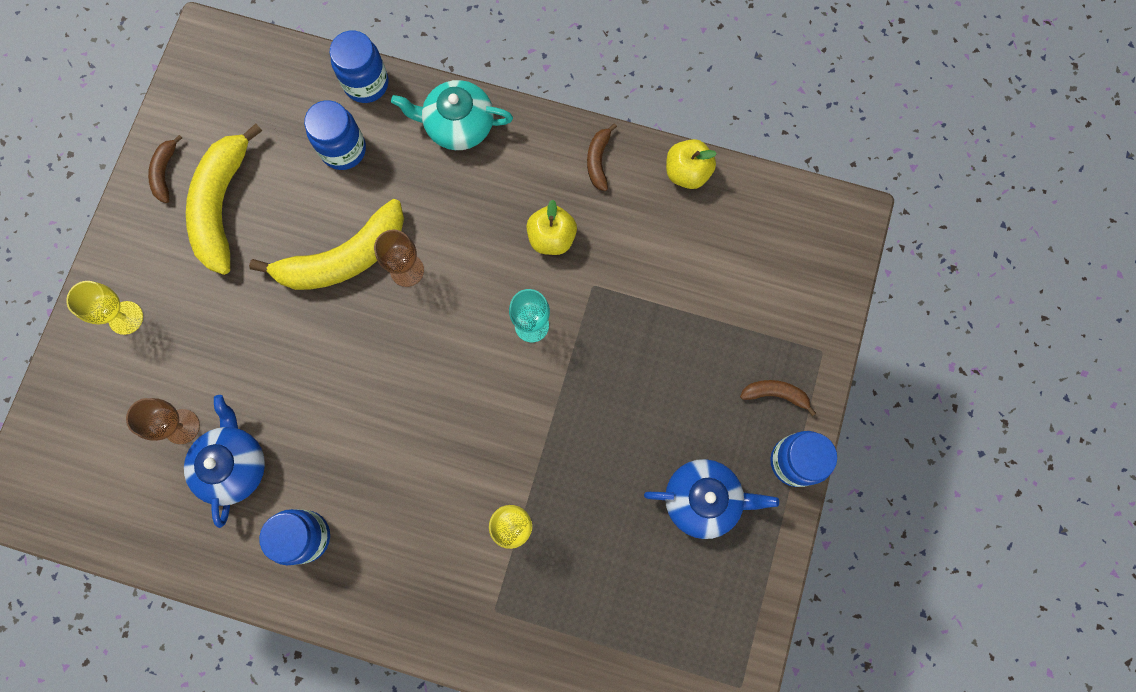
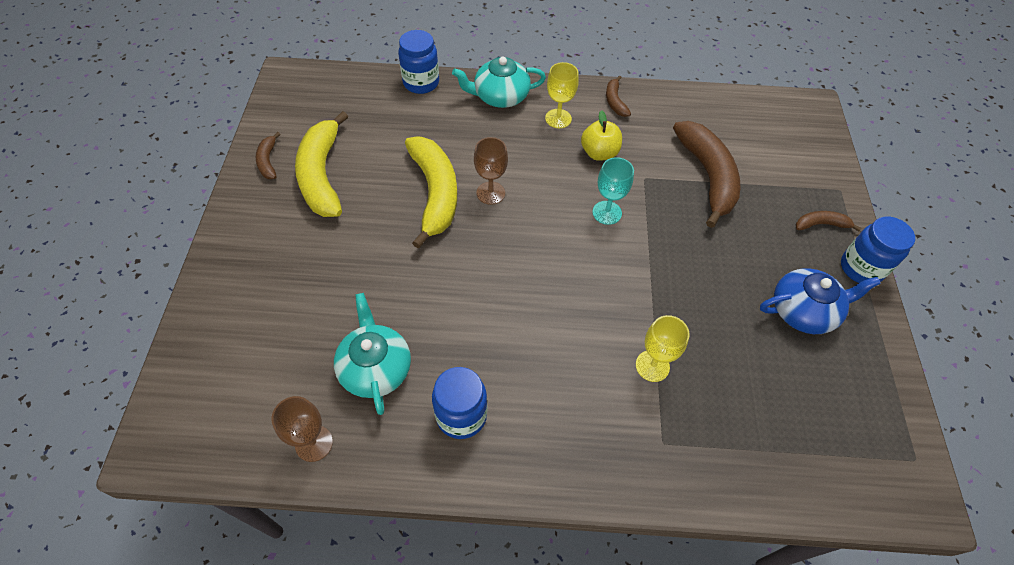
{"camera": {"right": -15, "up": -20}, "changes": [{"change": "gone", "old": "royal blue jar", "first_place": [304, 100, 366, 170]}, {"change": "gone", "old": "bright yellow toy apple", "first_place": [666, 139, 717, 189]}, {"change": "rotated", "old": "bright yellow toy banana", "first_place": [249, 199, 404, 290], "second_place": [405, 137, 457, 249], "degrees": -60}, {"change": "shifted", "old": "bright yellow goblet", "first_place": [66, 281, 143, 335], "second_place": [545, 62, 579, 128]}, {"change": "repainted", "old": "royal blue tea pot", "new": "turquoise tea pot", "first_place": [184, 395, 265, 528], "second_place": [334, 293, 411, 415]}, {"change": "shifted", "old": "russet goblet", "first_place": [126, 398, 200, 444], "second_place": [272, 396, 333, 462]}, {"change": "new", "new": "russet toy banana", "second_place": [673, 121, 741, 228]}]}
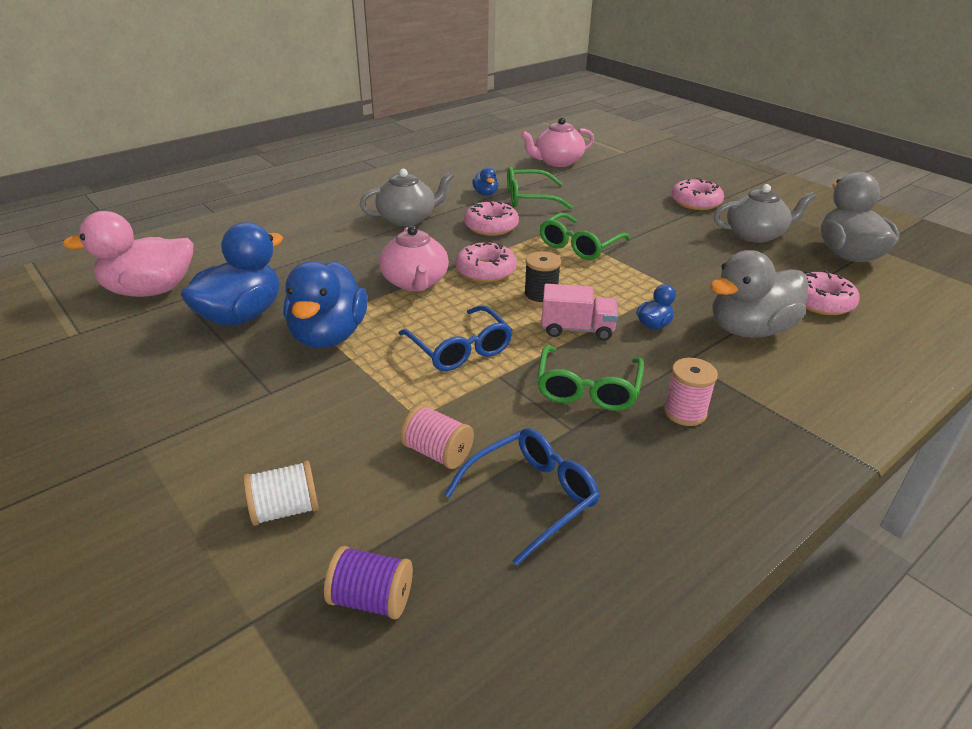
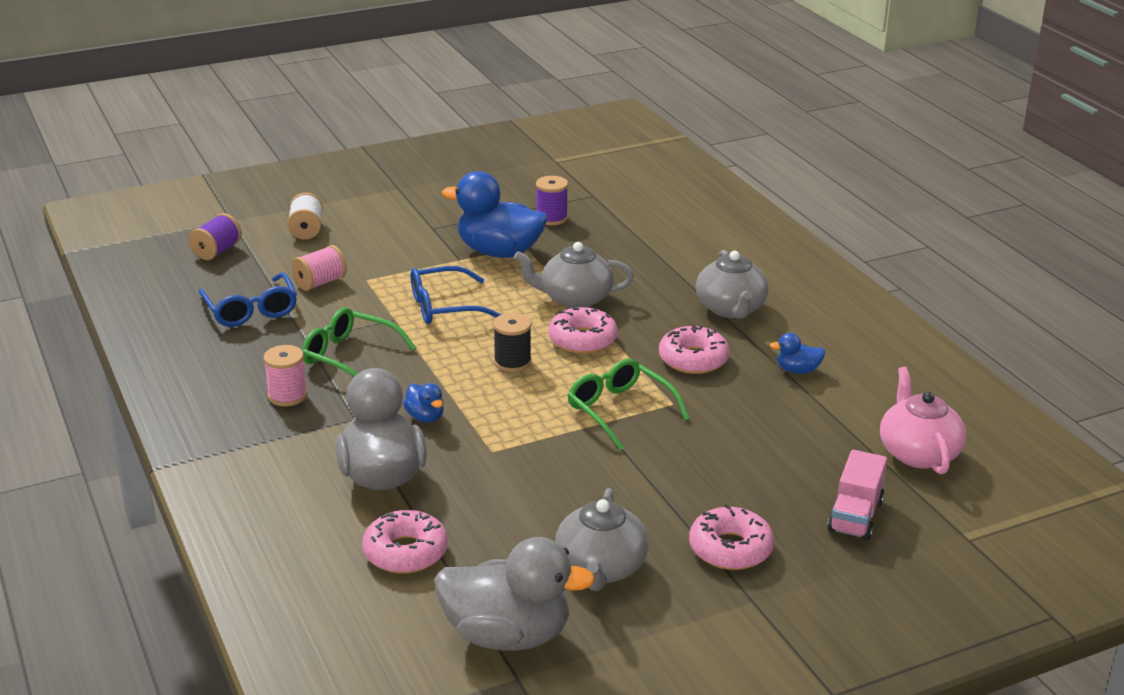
{"camera": {"right": 105, "up": -5}, "changes": [{"change": "gone", "old": "green glasses", "first_place": [507, 167, 573, 210]}, {"change": "gone", "old": "rosy toy duck", "first_place": [62, 211, 193, 297]}, {"change": "swapped", "old": "royal blue toy duck", "new": "royal purple spool", "first_place": [181, 222, 283, 326], "second_place": [536, 176, 568, 225]}, {"change": "repainted", "old": "rosy tea pot", "new": "ash-grey tea pot", "first_place": [379, 226, 449, 291], "second_place": [514, 242, 634, 308]}, {"change": "shifted", "old": "rosy toy truck", "first_place": [541, 284, 618, 341], "second_place": [827, 450, 887, 540]}]}
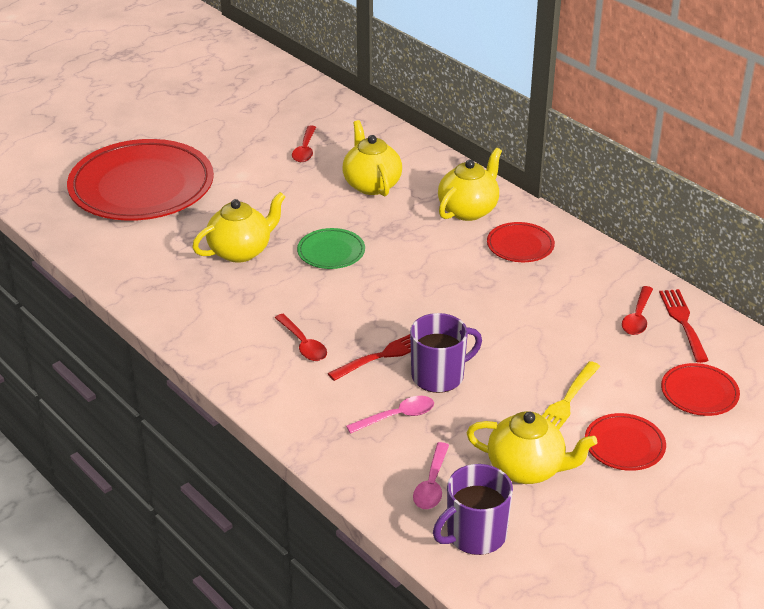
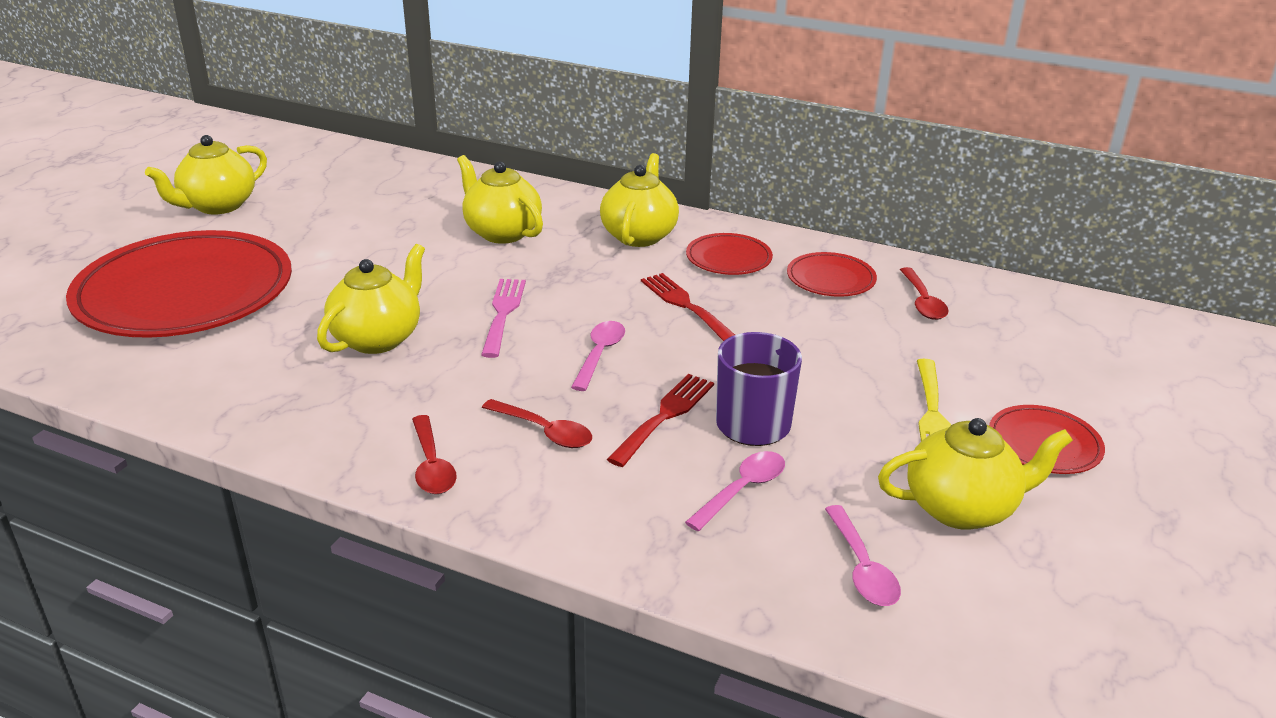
{"camera": {"right": -25, "up": -5}, "changes": [{"change": "shifted", "old": "scarlet tablespoon", "first_place": [292, 125, 316, 162], "second_place": [412, 415, 457, 494]}, {"change": "swapped", "old": "green plate", "new": "rosy table fork", "first_place": [297, 228, 365, 269], "second_place": [481, 279, 526, 358]}, {"change": "shifted", "old": "scarlet table fork", "first_place": [659, 289, 709, 363], "second_place": [641, 273, 735, 341]}, {"change": "shifted", "old": "scarlet plate", "first_place": [661, 363, 740, 416], "second_place": [787, 252, 877, 297]}, {"change": "gone", "old": "royal purple tea mug", "first_place": [433, 464, 513, 555]}, {"change": "new", "new": "bright yellow tea pot", "second_place": [145, 135, 267, 214]}, {"change": "new", "new": "rosy tablespoon", "second_place": [571, 321, 625, 391]}]}
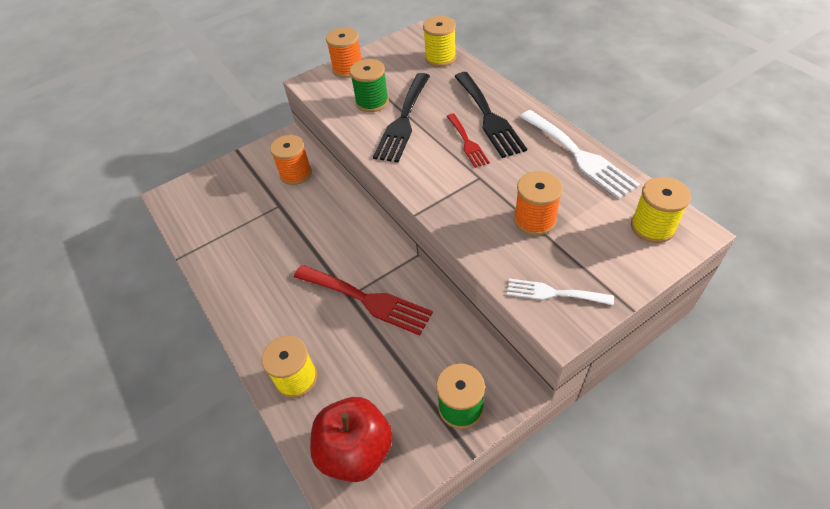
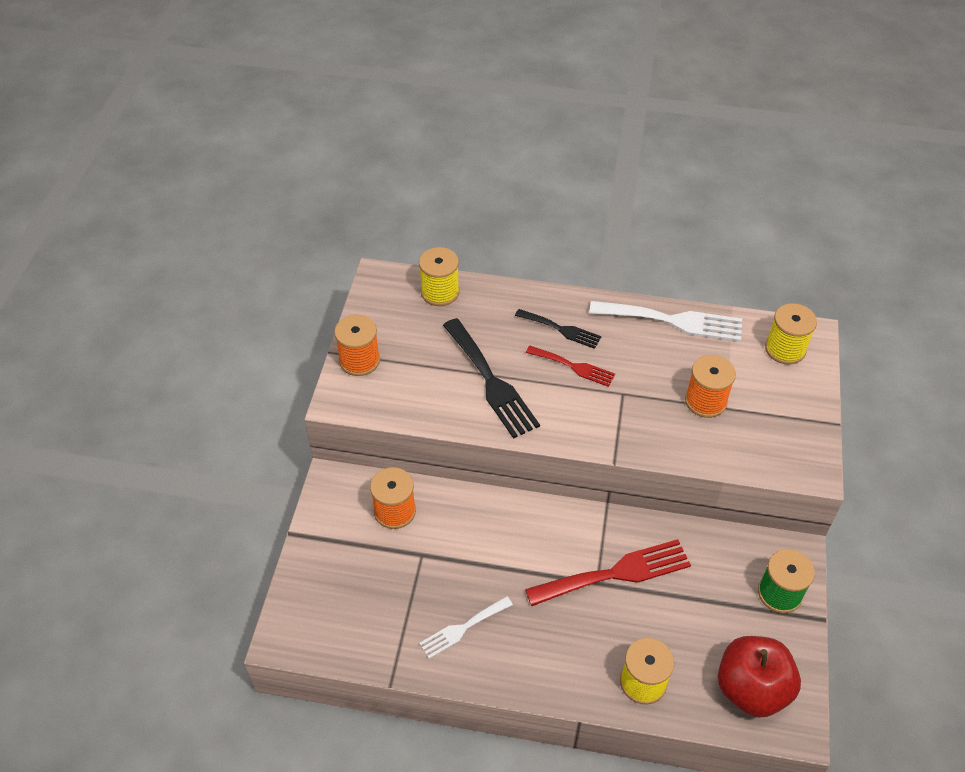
{"camera": {"right": -50, "up": 0}, "changes": [{"change": "gone", "old": "green spool", "first_place": [350, 59, 389, 112]}, {"change": "scaled", "old": "black table fork", "first_place": [454, 72, 527, 158], "second_place": [515, 309, 601, 349], "factor": 0.58}, {"change": "shifted", "old": "pure white table fork", "first_place": [507, 278, 614, 305], "second_place": [419, 596, 513, 659]}]}
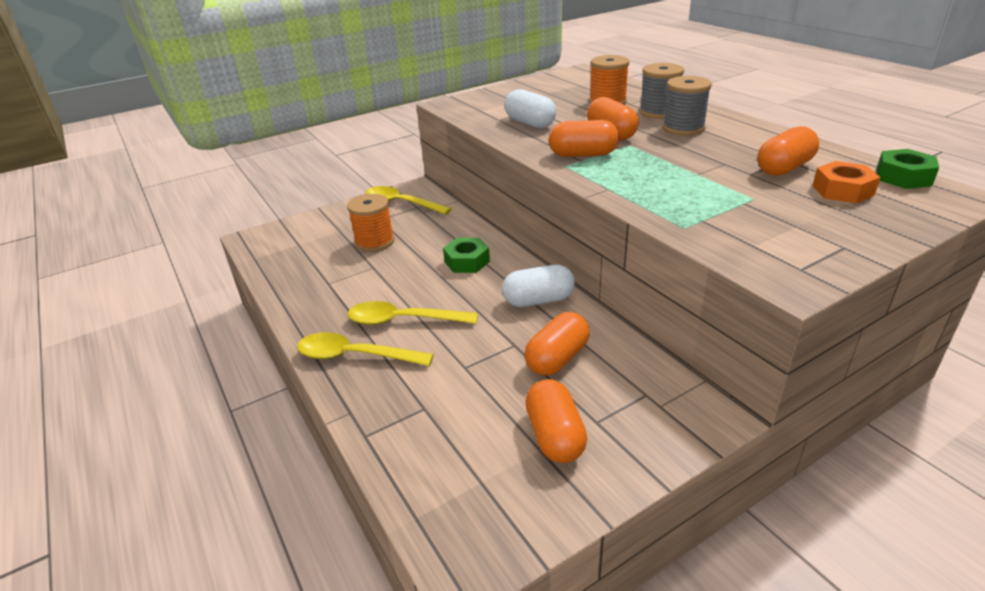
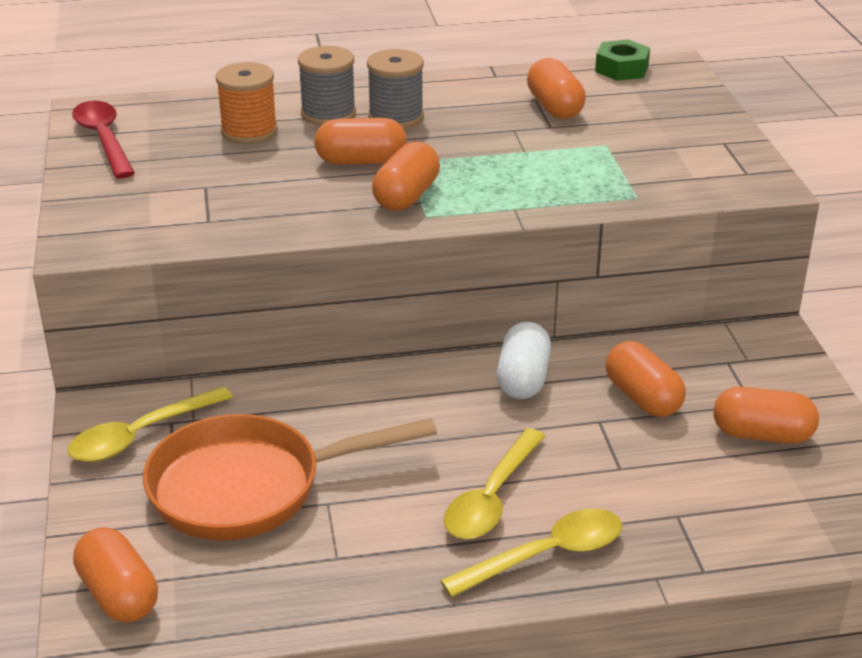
{"camera": {"right": -70, "up": 0}, "changes": [{"change": "gone", "old": "pure white pill shape", "first_place": [505, 89, 556, 128]}, {"change": "gone", "old": "orange-coloured hex nut", "first_place": [812, 161, 880, 204]}, {"change": "swapped", "old": "orange-coloured spool", "new": "orange-coloured frying pan", "first_place": [347, 194, 395, 252], "second_place": [143, 414, 437, 540]}, {"change": "gone", "old": "green hex nut", "first_place": [443, 238, 490, 273]}, {"change": "rotated", "old": "bright yellow tablespoon", "first_place": [297, 332, 434, 366], "second_place": [440, 508, 622, 597], "degrees": -150}, {"change": "new", "new": "scarlet tablespoon", "second_place": [72, 101, 135, 178]}, {"change": "new", "new": "orange-coloured pill shape", "second_place": [73, 527, 158, 623]}]}
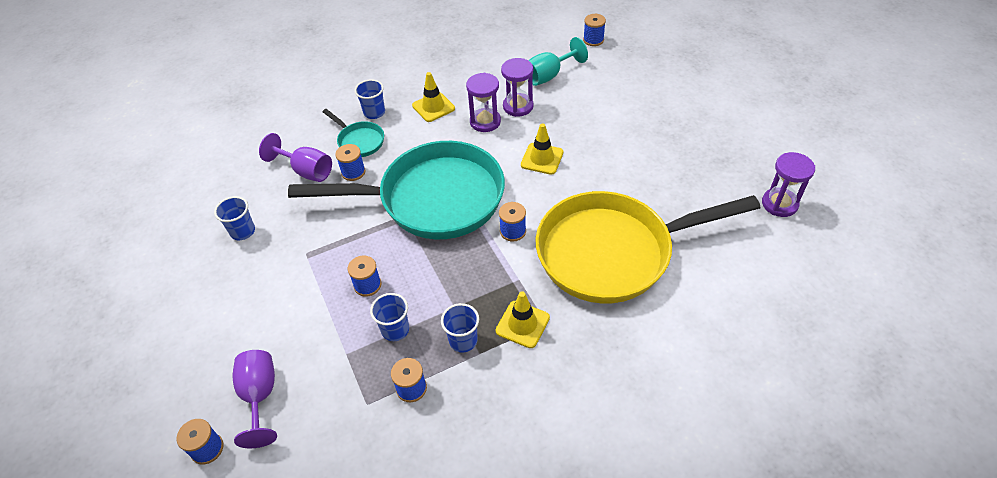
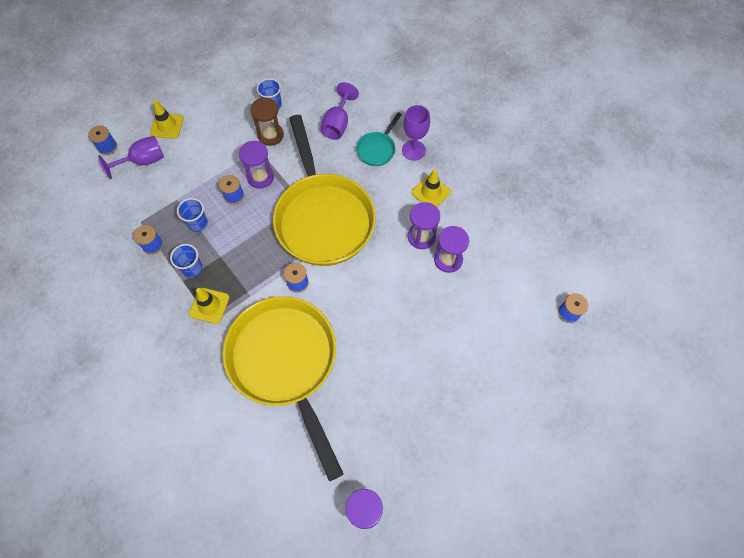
{"camera": {"right": 75, "up": 15}, "changes": [{"change": "gone", "old": "turquoise goblet", "first_place": [528, 37, 588, 86]}, {"change": "swapped", "old": "royal blue cup", "new": "royal purple goblet", "first_place": [354, 79, 385, 119], "second_place": [402, 105, 430, 161]}, {"change": "shifted", "old": "bright yellow traffic cone", "first_place": [521, 123, 563, 175], "second_place": [150, 100, 184, 139]}, {"change": "repainted", "old": "turquoise frying pan", "new": "bright yellow frying pan", "first_place": [288, 141, 505, 239], "second_place": [273, 115, 376, 266]}, {"change": "gone", "old": "royal blue spool", "first_place": [335, 144, 366, 181]}, {"change": "new", "new": "russet sandglass", "second_place": [250, 97, 284, 146]}, {"change": "new", "new": "royal purple sandglass", "second_place": [239, 141, 274, 189]}]}
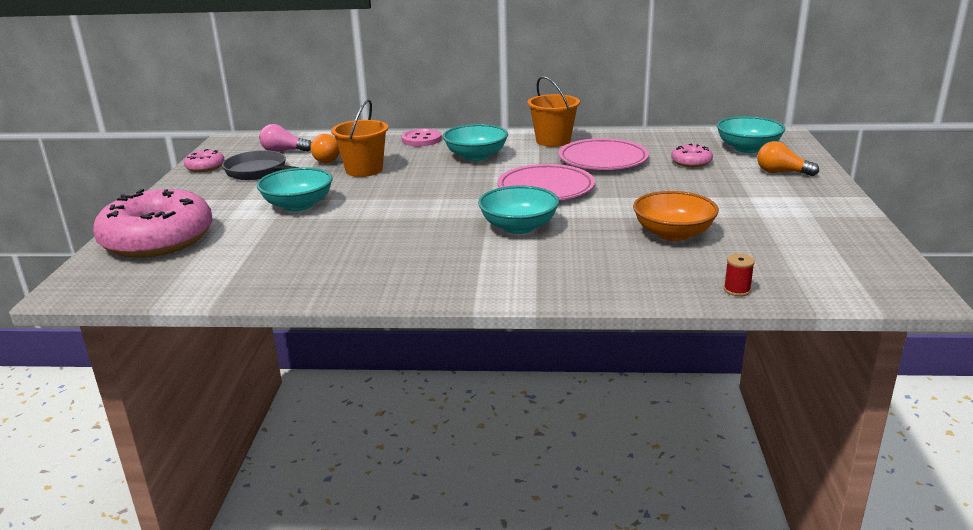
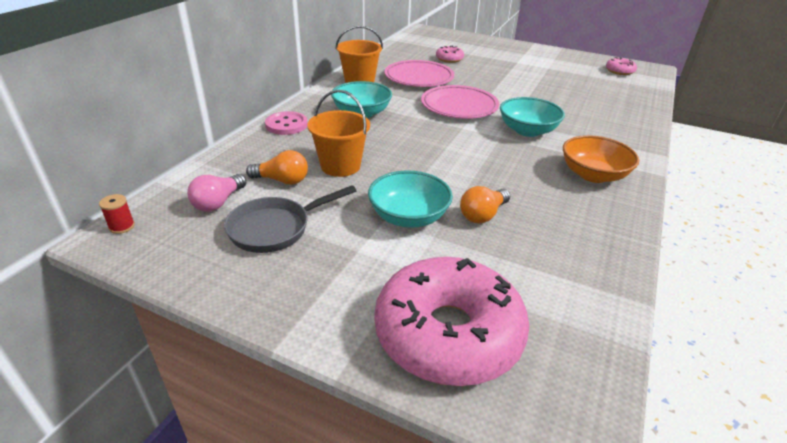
{"camera": {"right": -70, "up": 10}, "changes": [{"change": "gone", "old": "turquoise deep dish", "first_place": [717, 116, 785, 153]}, {"change": "shifted", "old": "orange-coloured bulb", "first_place": [757, 141, 819, 176], "second_place": [460, 186, 510, 224]}, {"change": "shifted", "old": "rosy donut", "first_place": [184, 149, 224, 172], "second_place": [606, 57, 637, 75]}, {"change": "shifted", "old": "orange-coloured deep dish", "first_place": [633, 191, 719, 241], "second_place": [563, 135, 639, 183]}, {"change": "shifted", "old": "scarlet spool", "first_place": [724, 254, 755, 296], "second_place": [99, 194, 135, 234]}]}
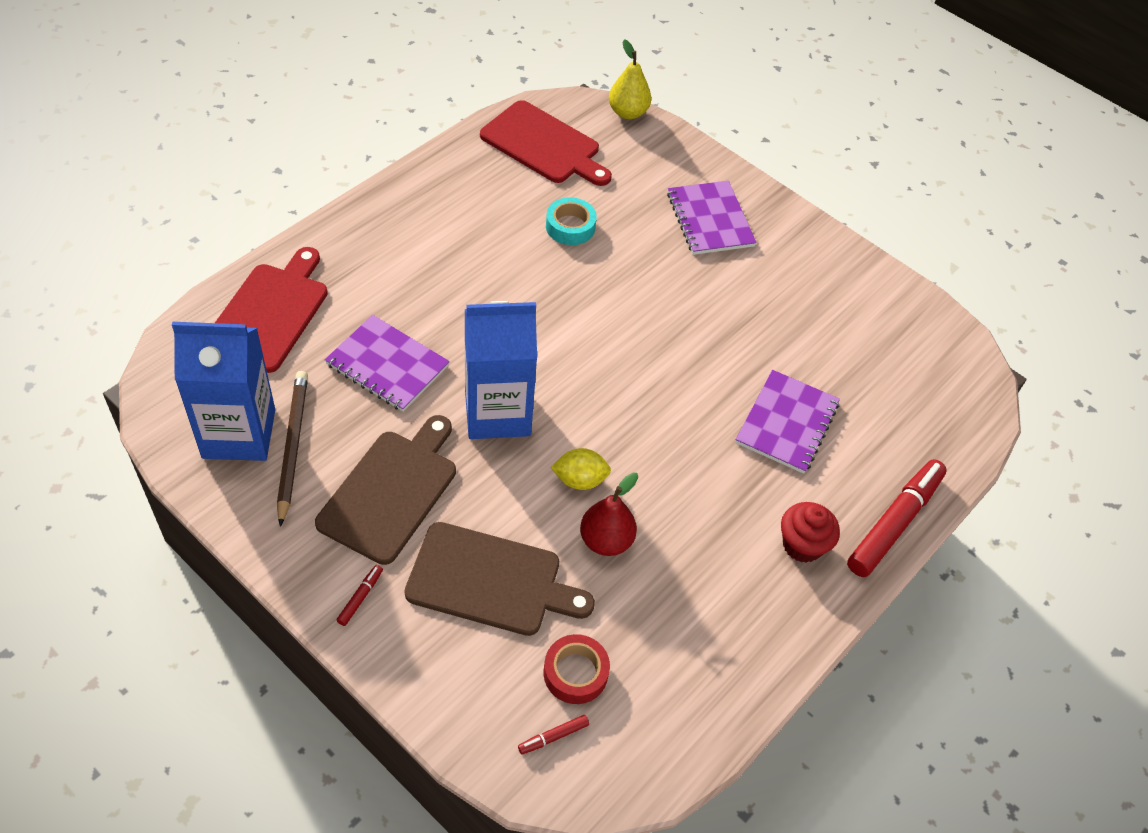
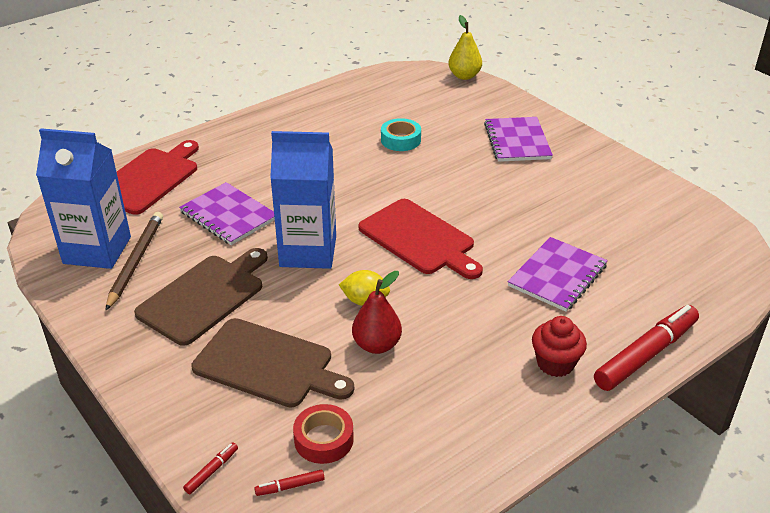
{"camera": {"right": 15, "up": -15}, "changes": [{"change": "shifted", "old": "scarlet cutting board", "first_place": [480, 100, 612, 186], "second_place": [358, 199, 483, 279]}, {"change": "shifted", "old": "scarlet marker pen", "first_place": [336, 565, 383, 626], "second_place": [183, 442, 238, 494]}]}
